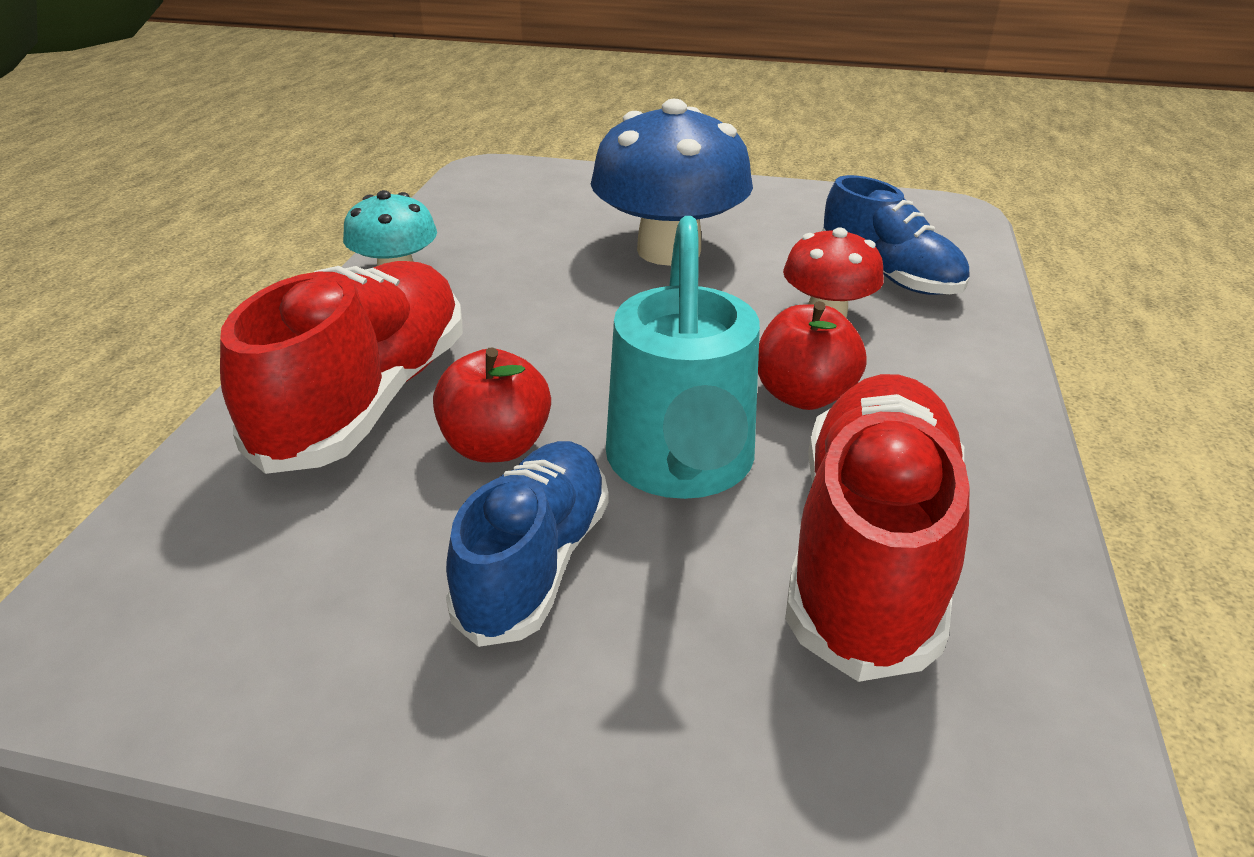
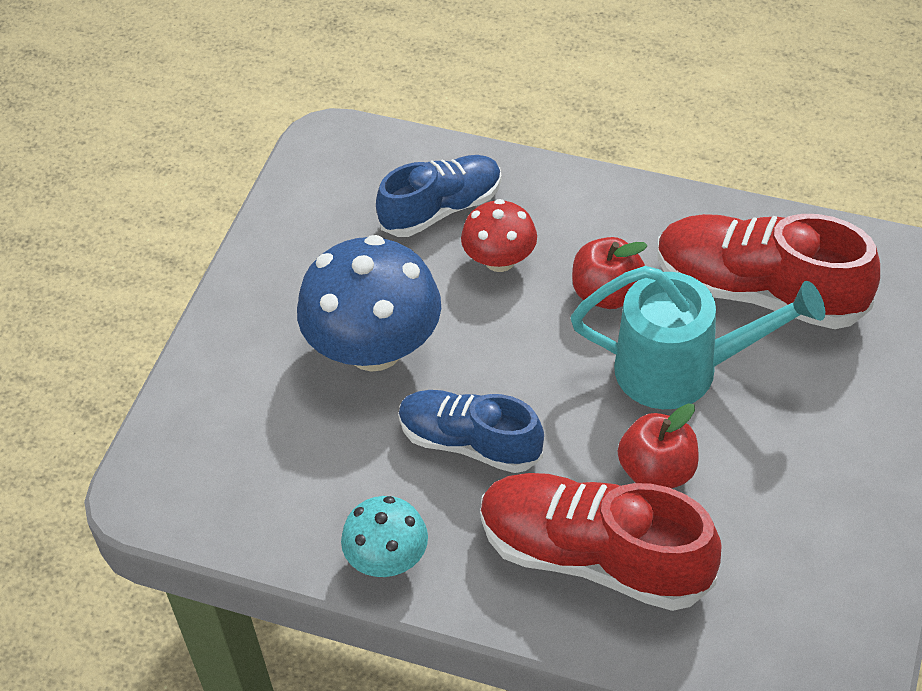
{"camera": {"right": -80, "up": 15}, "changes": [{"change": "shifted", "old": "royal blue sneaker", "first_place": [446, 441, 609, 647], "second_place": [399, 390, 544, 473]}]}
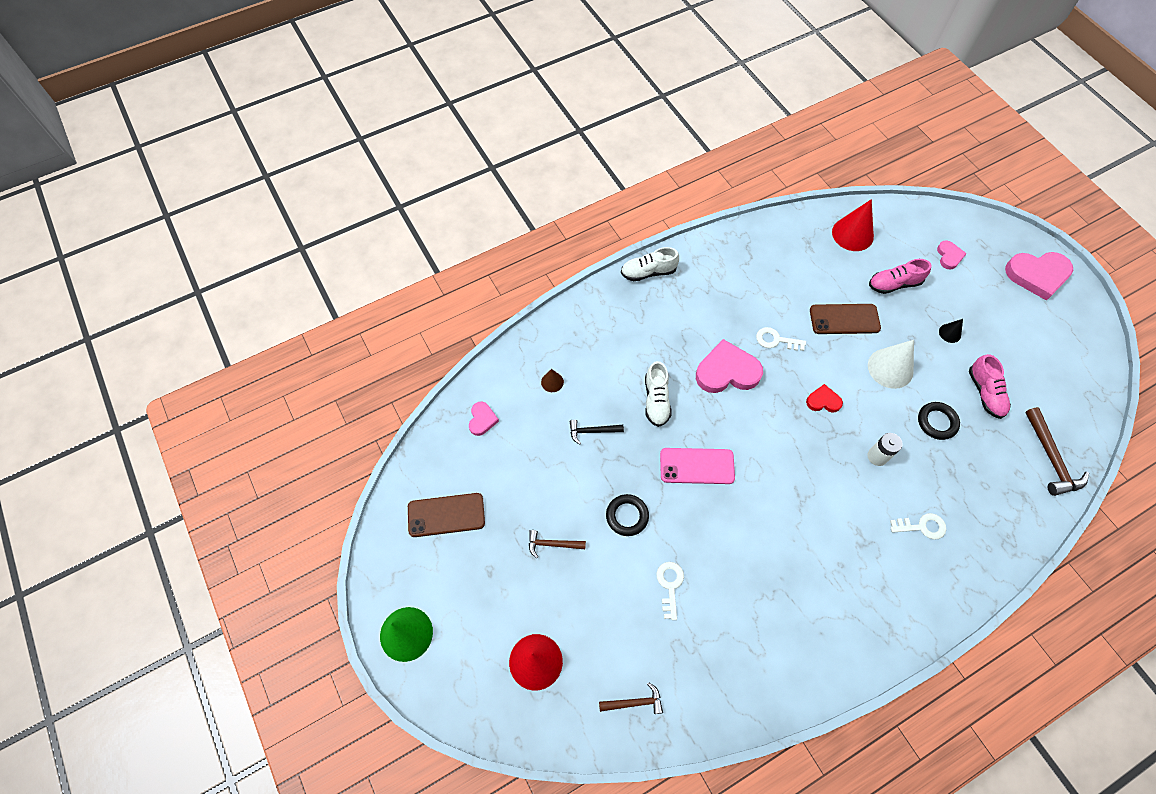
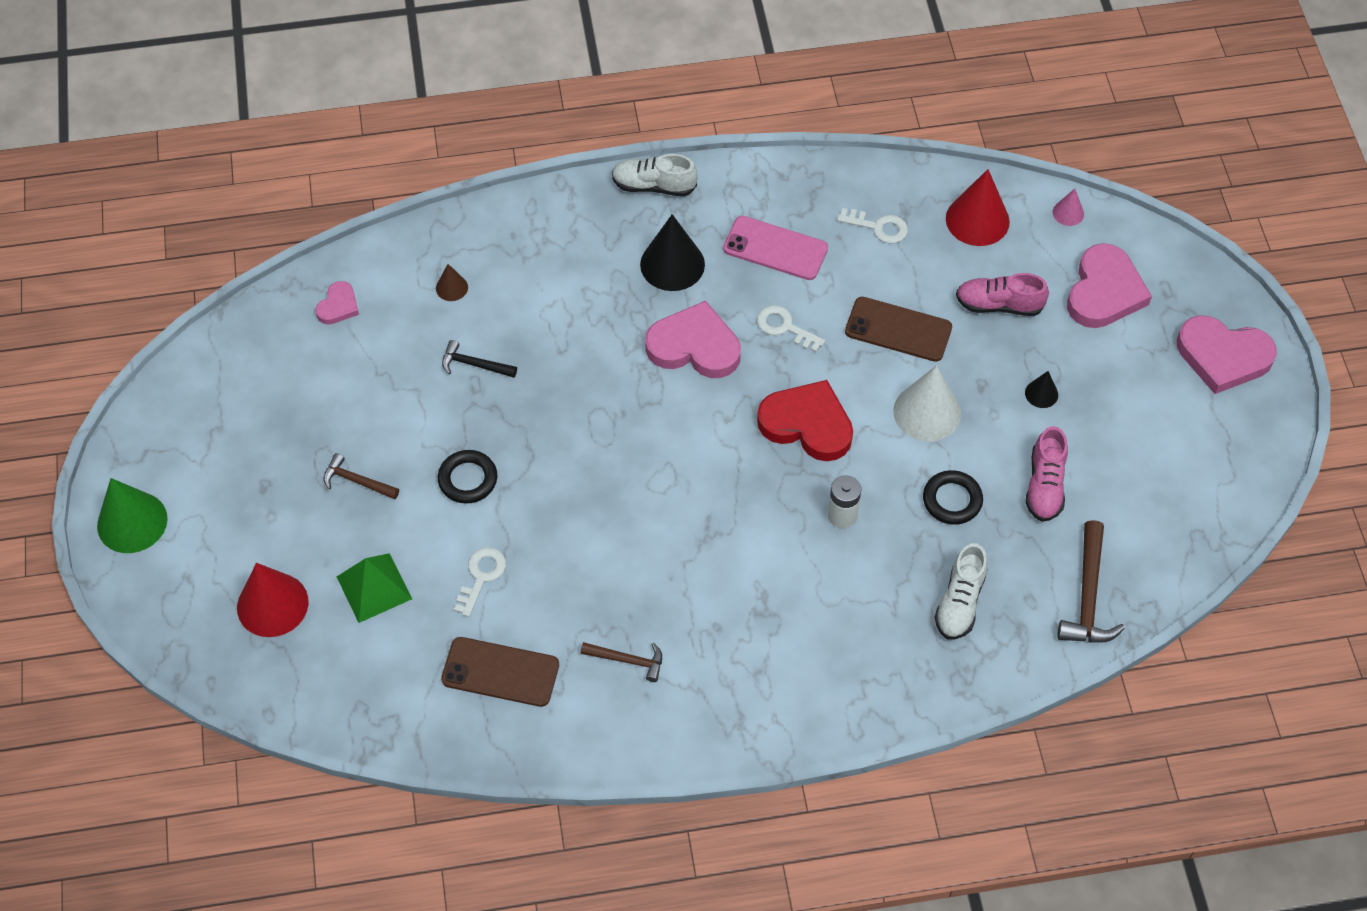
{"camera": {"right": 20, "up": -5}, "changes": [{"change": "scaled", "old": "rosy love heart", "first_place": [937, 241, 967, 270], "second_place": [1067, 243, 1152, 328], "factor": 1.94}, {"change": "shifted", "old": "pure white sneaker", "first_place": [645, 361, 672, 427], "second_place": [934, 543, 988, 639]}, {"change": "scaled", "old": "scarlet love heart", "first_place": [806, 384, 843, 413], "second_place": [757, 380, 853, 461], "factor": 1.94}, {"change": "shifted", "old": "rosy smartphone", "first_place": [660, 448, 735, 484], "second_place": [723, 216, 828, 280]}, {"change": "shifted", "old": "russet smartphone", "first_place": [408, 493, 485, 537], "second_place": [441, 637, 559, 707]}, {"change": "shifted", "old": "pure white key", "first_place": [890, 513, 946, 540], "second_place": [837, 208, 908, 244]}, {"change": "shifted", "old": "russet claw hammer", "first_place": [599, 682, 663, 714], "second_place": [580, 642, 662, 682]}, {"change": "new", "new": "rosy solid cone", "second_place": [1053, 189, 1084, 226]}, {"change": "new", "new": "black solid cone", "second_place": [640, 214, 705, 291]}, {"change": "new", "new": "green solid pyramid", "second_place": [337, 553, 412, 623]}]}
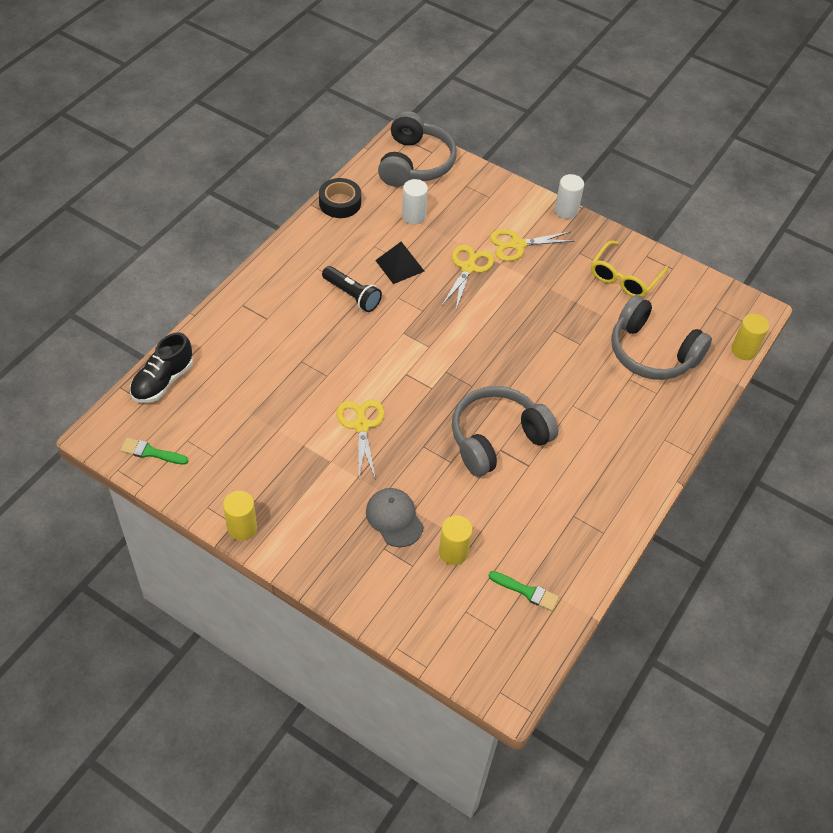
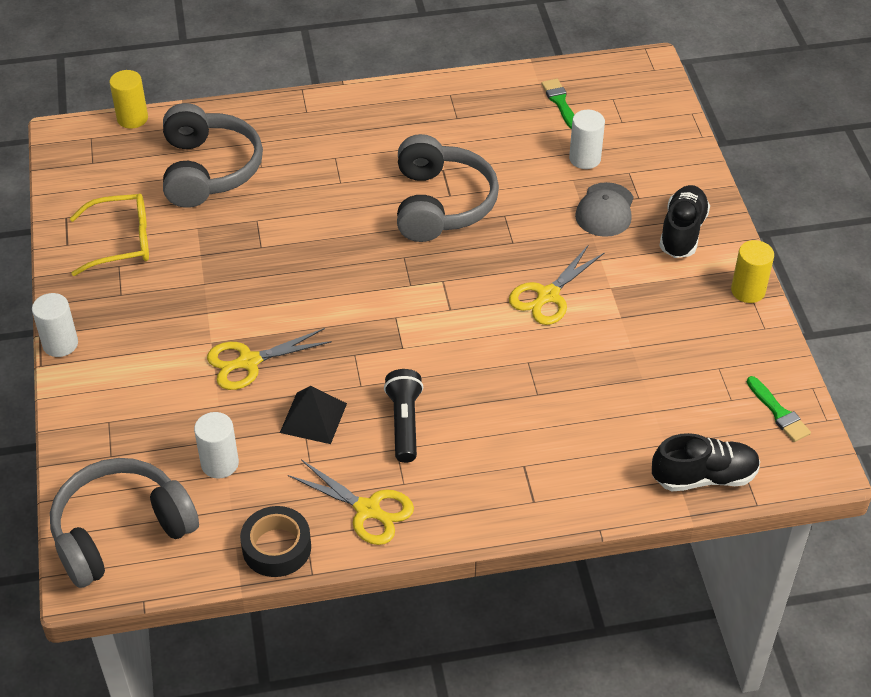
{"camera": {"right": -130, "up": -5}, "changes": [{"change": "shifted", "old": "bright yellow pair of scissors", "first_place": [490, 229, 574, 261], "second_place": [288, 459, 414, 545]}, {"change": "rotated", "old": "ash-grey headset", "first_place": [452, 386, 558, 477], "second_place": [397, 134, 499, 242], "degrees": -105}, {"change": "repainted", "old": "bright yellow cylinder shape", "new": "pure white cylinder shape", "first_place": [439, 515, 472, 565], "second_place": [569, 110, 605, 169]}, {"change": "new", "new": "black sneaker", "second_place": [659, 185, 710, 258]}]}
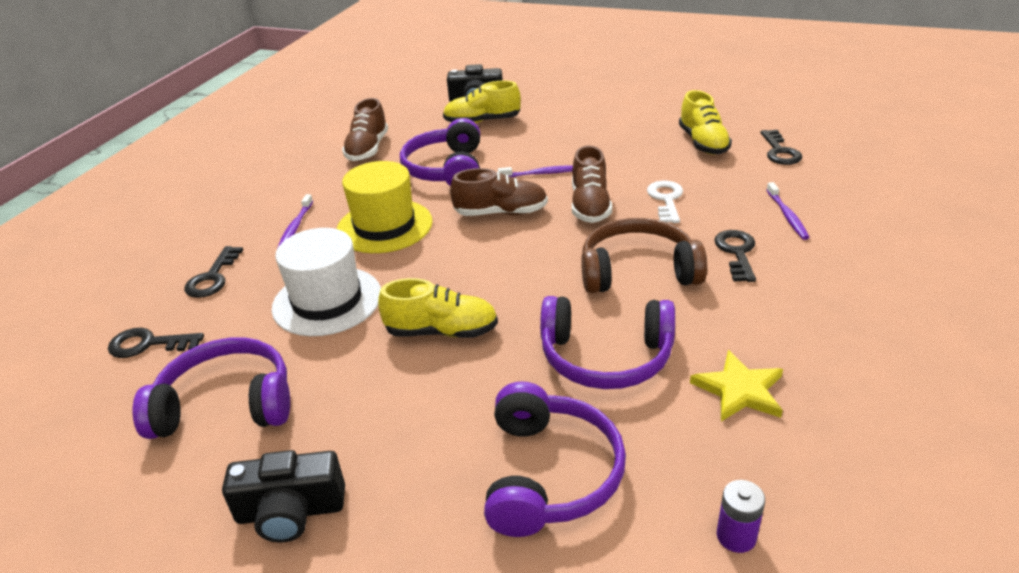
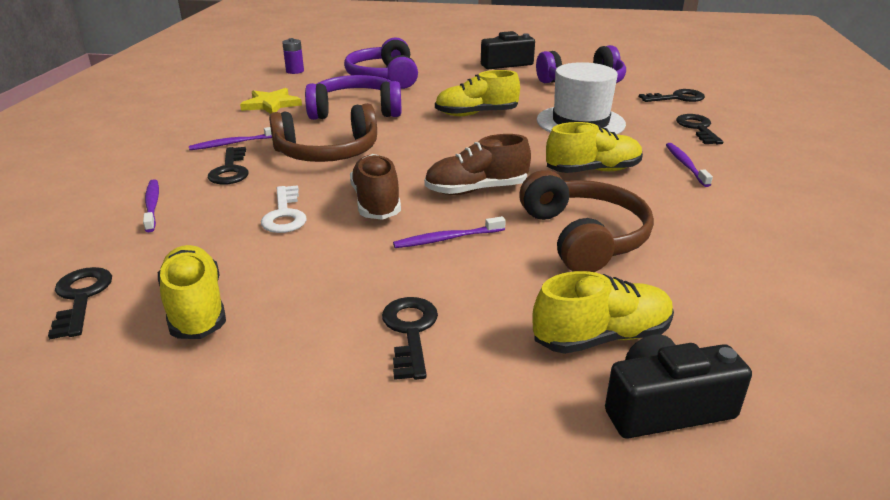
{"camera": {"right": 165, "up": -5}, "changes": [{"change": "gone", "old": "russet sneaker", "first_place": [342, 98, 388, 161]}, {"change": "repainted", "old": "royal purple headset", "new": "russet headset", "first_place": [400, 118, 480, 186], "second_place": [519, 170, 654, 272]}, {"change": "swapped", "old": "bright yellow tall hat", "new": "bright yellow sneaker", "first_place": [337, 161, 433, 253], "second_place": [546, 122, 643, 173]}, {"change": "new", "new": "royal purple toothbrush", "second_place": [189, 127, 272, 150]}, {"change": "new", "new": "black key", "second_place": [382, 297, 438, 380]}]}
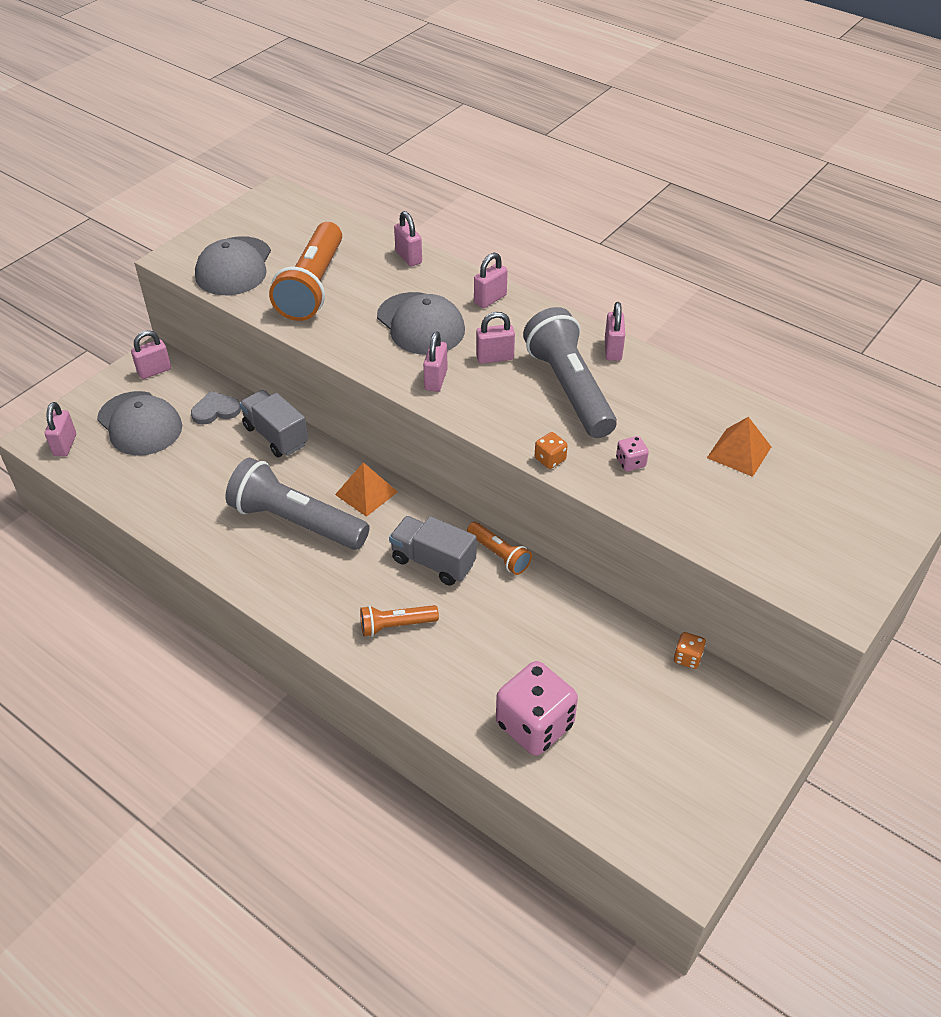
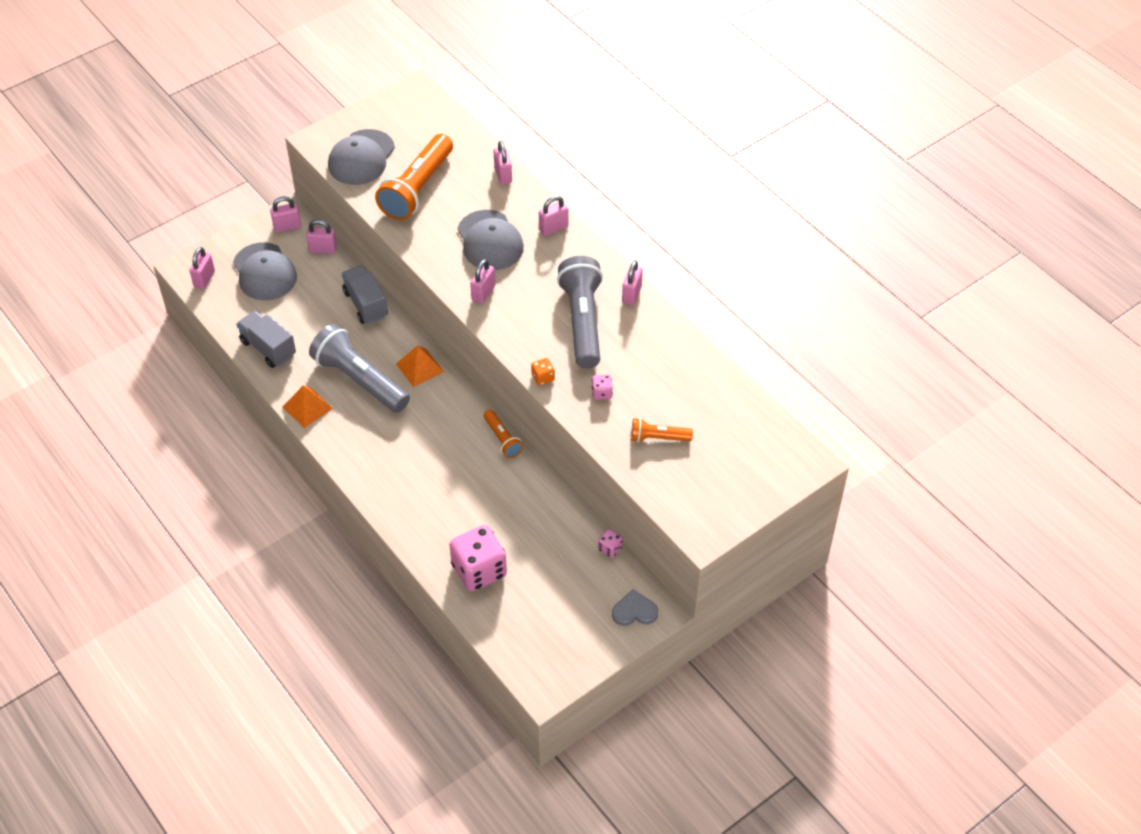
{"camera": {"right": 15, "up": 5}, "changes": [{"change": "shifted", "old": "rosy small lock", "first_place": [476, 312, 515, 364], "second_place": [306, 219, 337, 254]}, {"change": "shifted", "old": "ash-grey love heart", "first_place": [191, 391, 241, 425], "second_place": [612, 589, 658, 626]}, {"change": "shifted", "old": "orange-coloured solid pyramid", "first_place": [707, 417, 771, 477], "second_place": [283, 386, 333, 428]}, {"change": "shifted", "old": "ash-grey toy truck", "first_place": [389, 516, 476, 586], "second_place": [236, 311, 296, 368]}, {"change": "shifted", "old": "orange-coloured flashlight", "first_place": [360, 605, 439, 637], "second_place": [631, 418, 693, 442]}, {"change": "repainted", "old": "orange-coloured game die", "new": "rosy game die", "first_place": [674, 632, 706, 669], "second_place": [598, 529, 623, 558]}]}
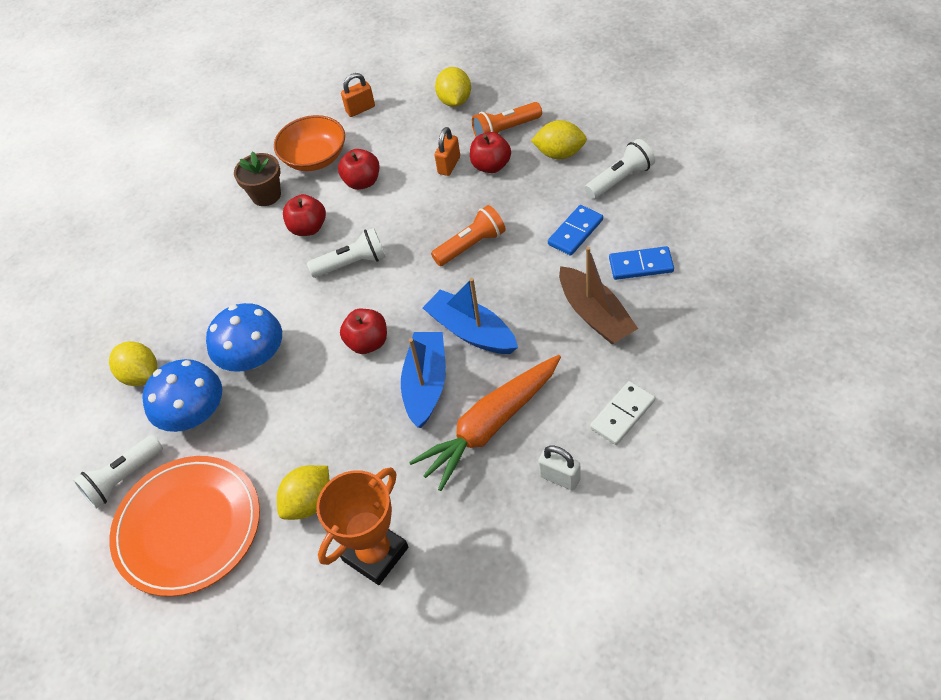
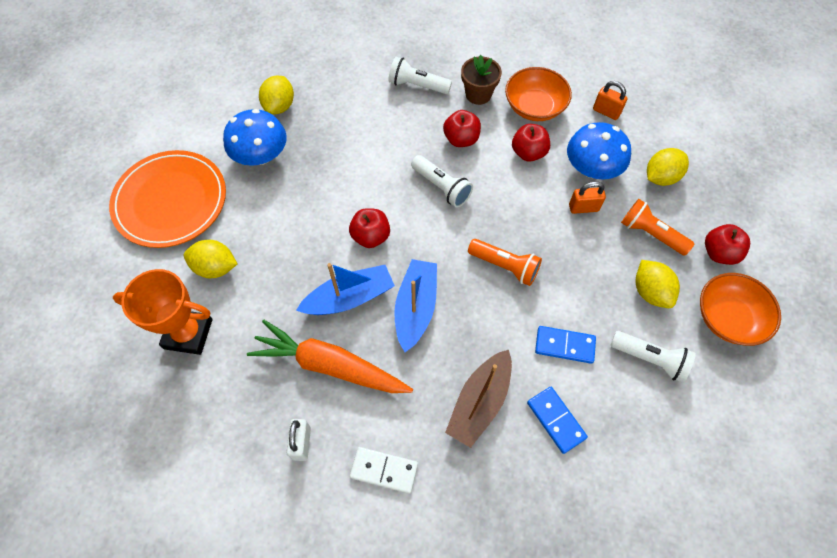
{"camera": {"right": 55, "up": 10}, "changes": [{"change": "shifted", "old": "scarlet toy apple", "first_place": [470, 132, 511, 173], "second_place": [705, 224, 750, 265]}, {"change": "shifted", "old": "royal blue toadstool", "first_place": [206, 303, 282, 372], "second_place": [567, 122, 631, 179]}, {"change": "shifted", "old": "pure white flashlight", "first_place": [73, 435, 163, 508], "second_place": [388, 57, 452, 94]}, {"change": "new", "new": "orange-coloured deep dish", "second_place": [700, 273, 781, 346]}]}
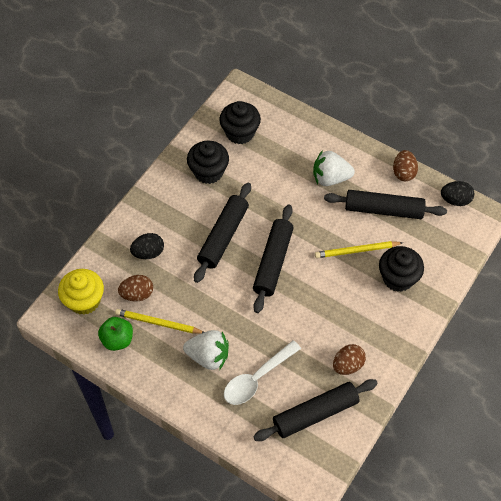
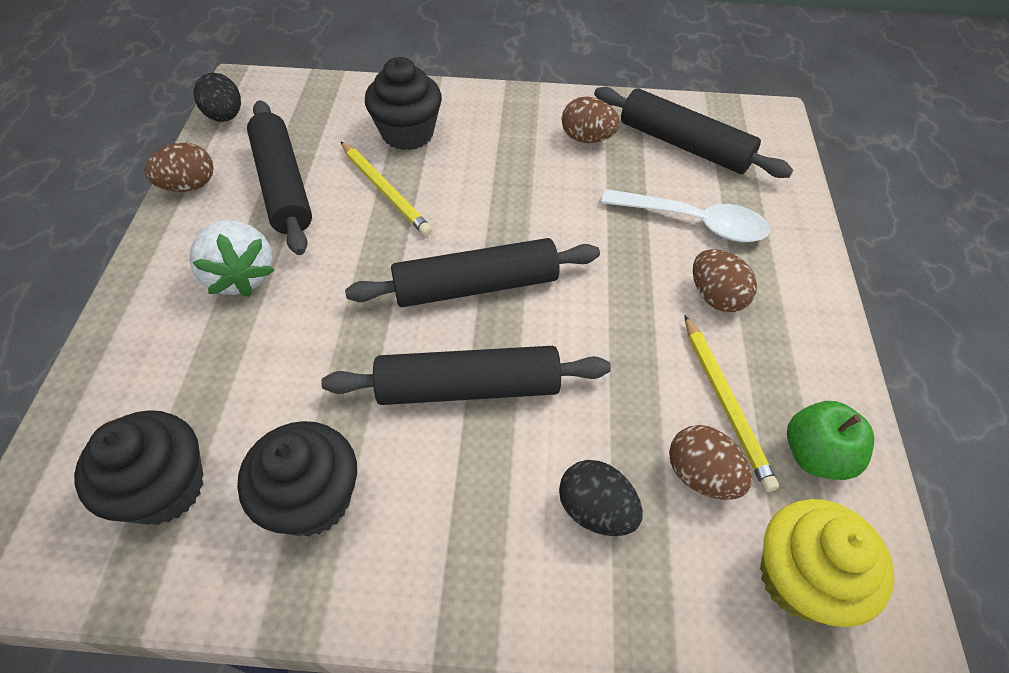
{"camera": {"right": -120, "up": -5}, "changes": [{"change": "swapped", "old": "pure white toy strawberry", "new": "russet egg", "first_place": [183, 330, 229, 370], "second_place": [693, 249, 757, 312]}]}
